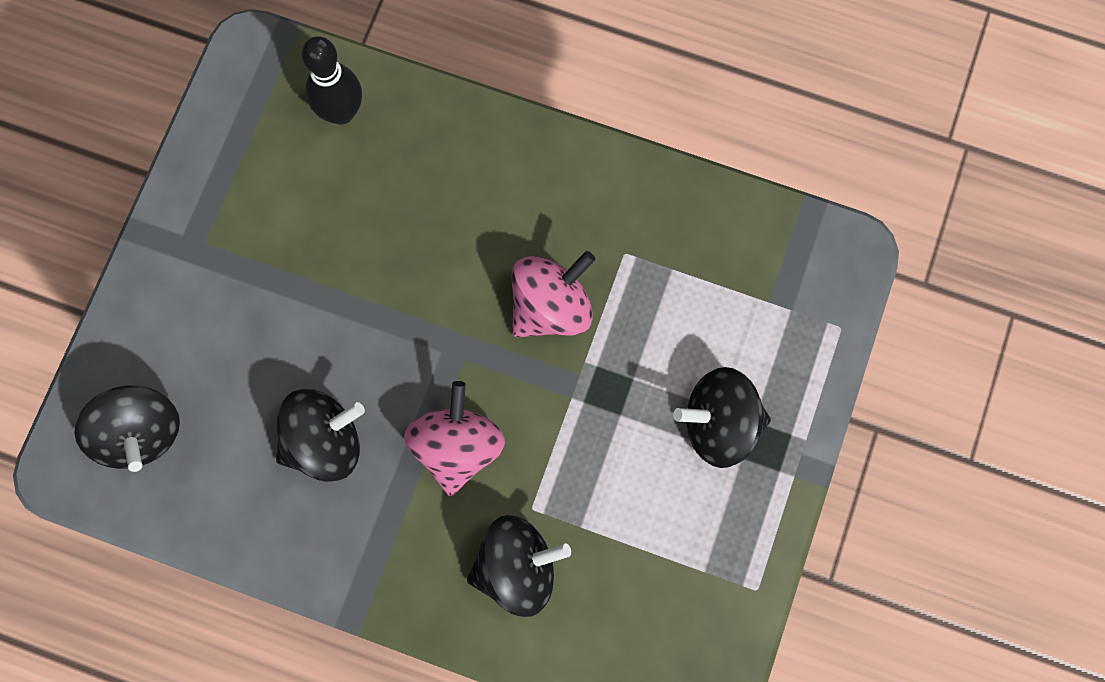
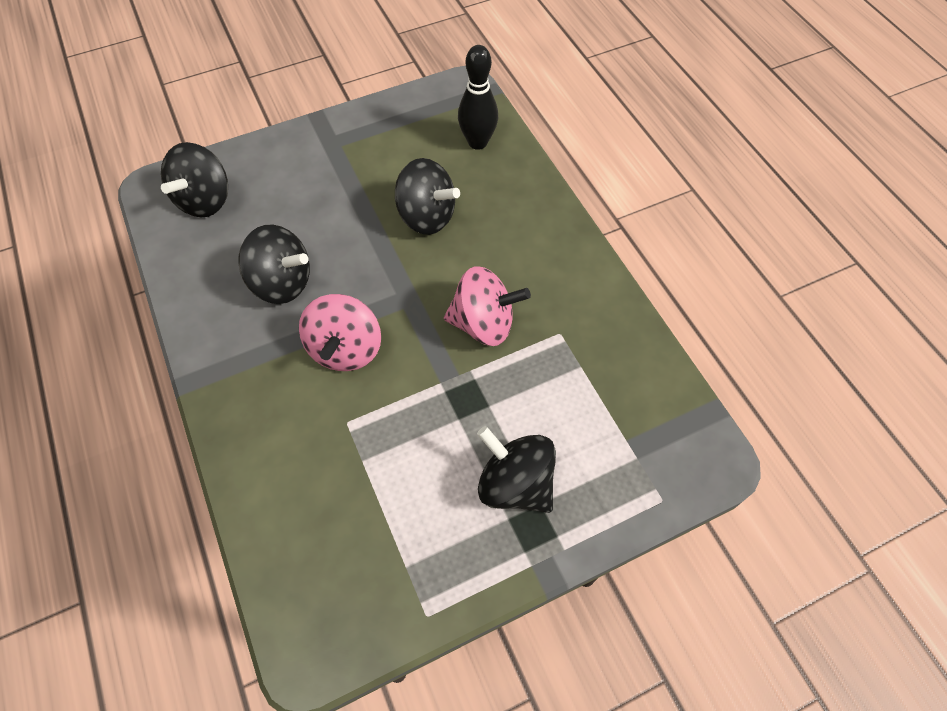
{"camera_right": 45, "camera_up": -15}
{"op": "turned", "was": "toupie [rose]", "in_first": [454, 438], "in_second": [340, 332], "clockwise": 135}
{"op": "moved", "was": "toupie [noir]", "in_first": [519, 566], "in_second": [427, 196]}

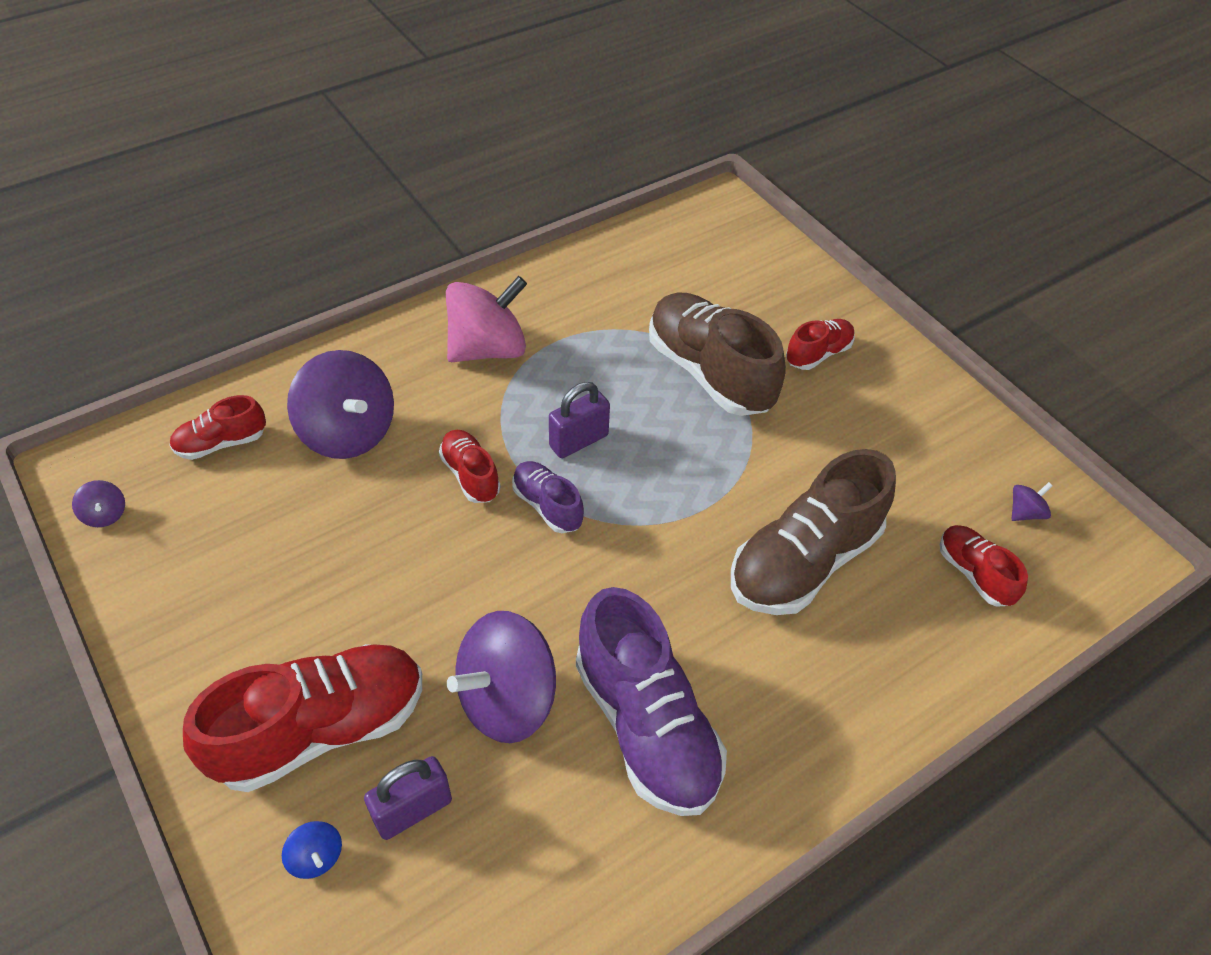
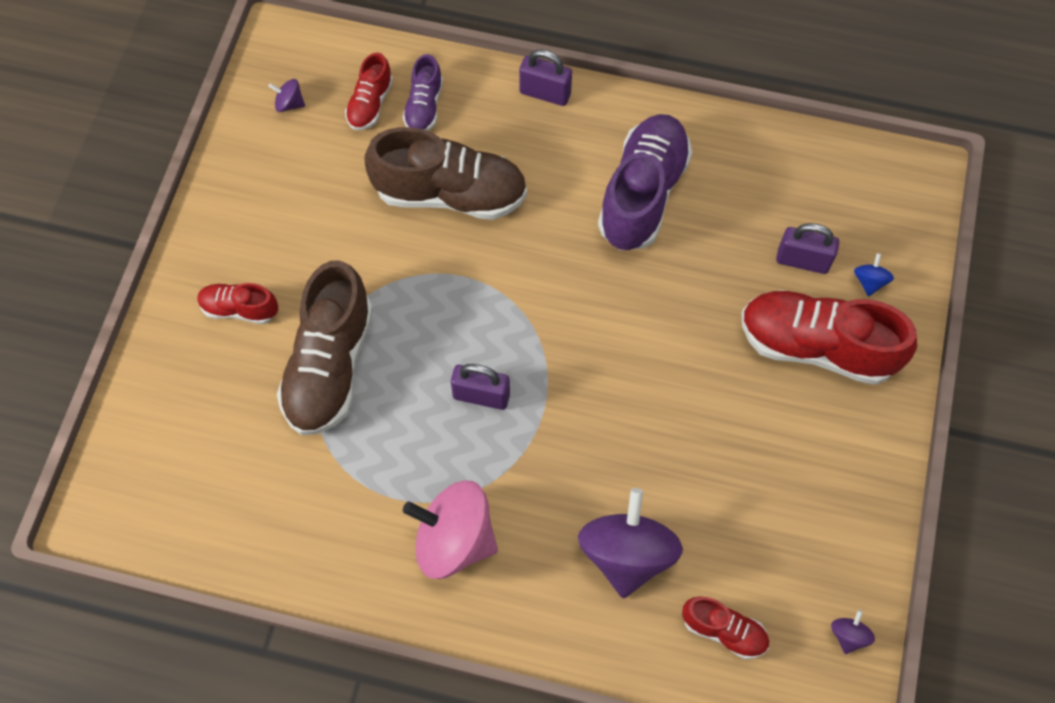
{"camera_right": -130, "camera_up": 15}
{"op": "removed", "was": "chaussure [rouge]", "in_first": [470, 466]}
{"op": "removed", "was": "toupie [violet]", "in_first": [501, 677]}
{"op": "moved", "was": "chaussure [violet]", "in_first": [548, 497], "in_second": [423, 92]}
{"op": "added", "now": "cadenas [violet]", "in_second": [545, 77]}

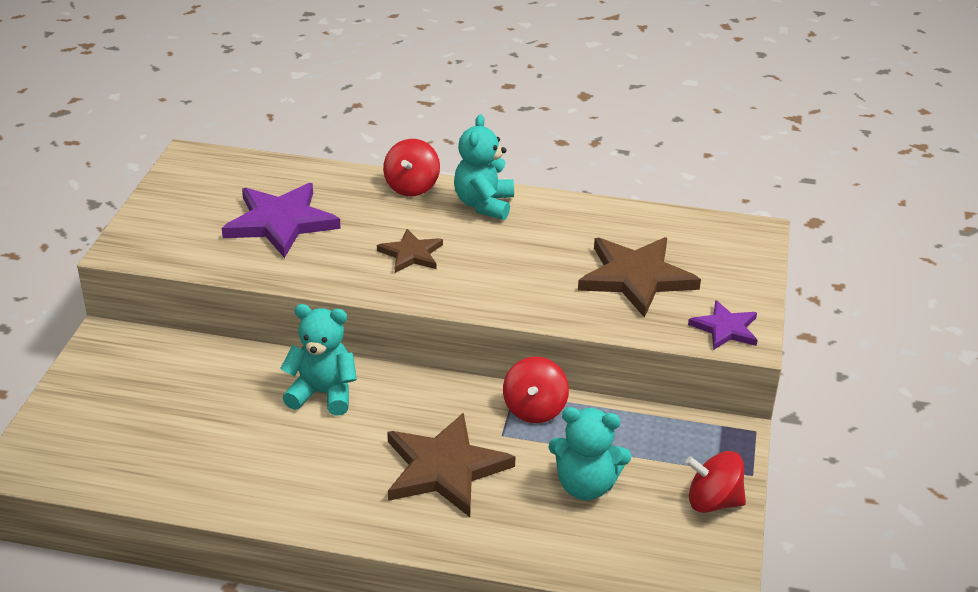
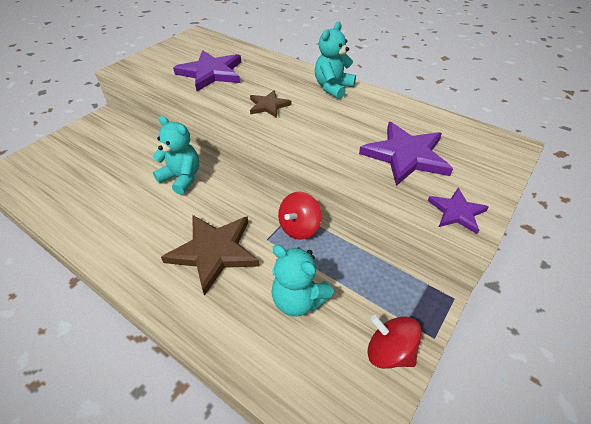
{"camera_right": 25, "camera_up": 10}
{"op": "removed", "was": "toupie [rouge]", "in_first": [411, 167]}
{"op": "recoloured", "was": "étoile [marron]", "now": "étoile [violet]", "in_first": [639, 277], "in_second": [406, 154]}

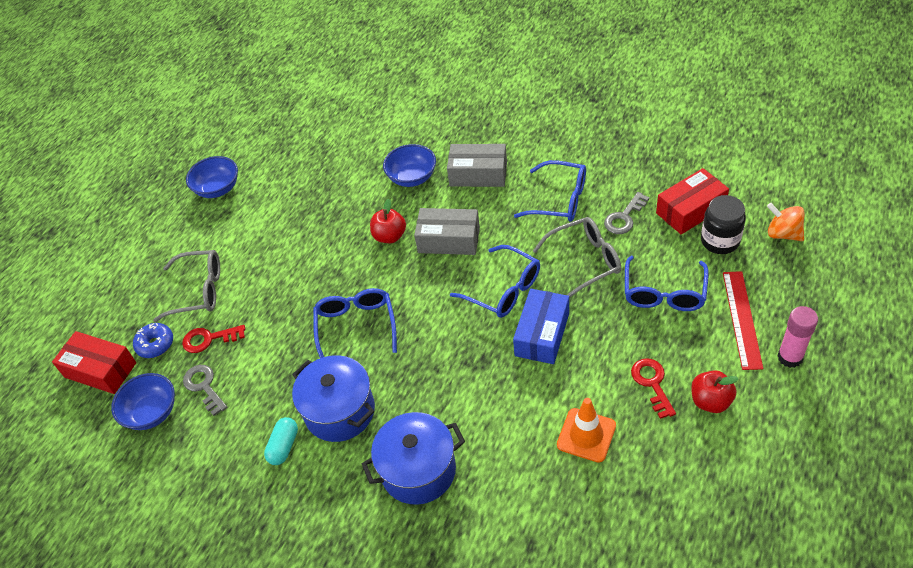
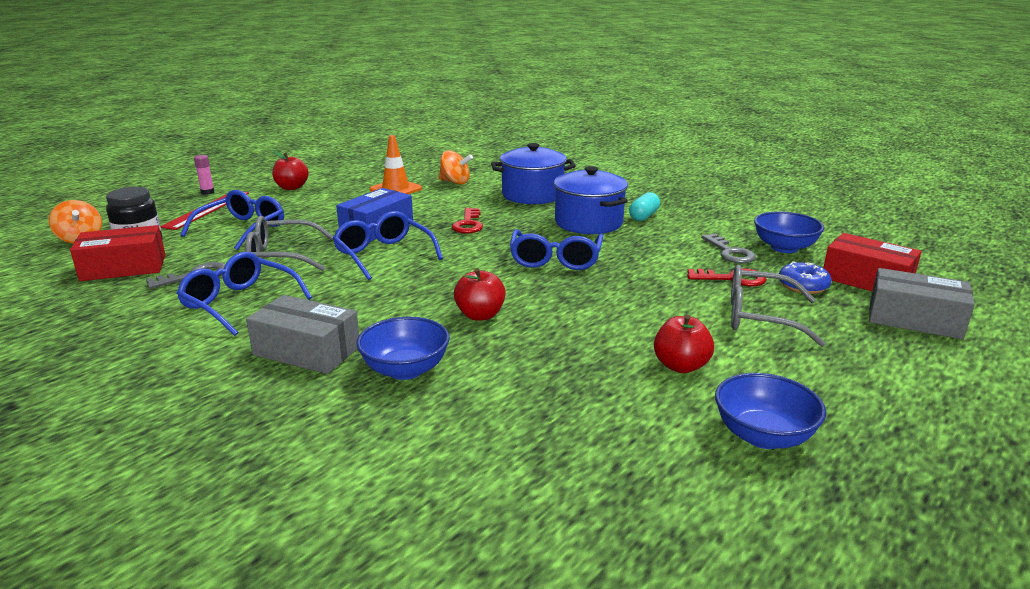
{"camera_right": -170, "camera_up": -25}
{"op": "moved", "was": "boîte [gris]", "in_first": [447, 231], "in_second": [922, 303]}
{"op": "moved", "was": "clé [rouge]", "in_first": [653, 388], "in_second": [467, 221]}
{"op": "resized", "was": "bâton de colle [rose]", "in_first": [797, 337], "in_second": [204, 175], "ratio": 0.62}
{"op": "added", "now": "toupie [orange]", "in_second": [455, 167]}
{"op": "added", "now": "pomme [rouge]", "in_second": [684, 344]}

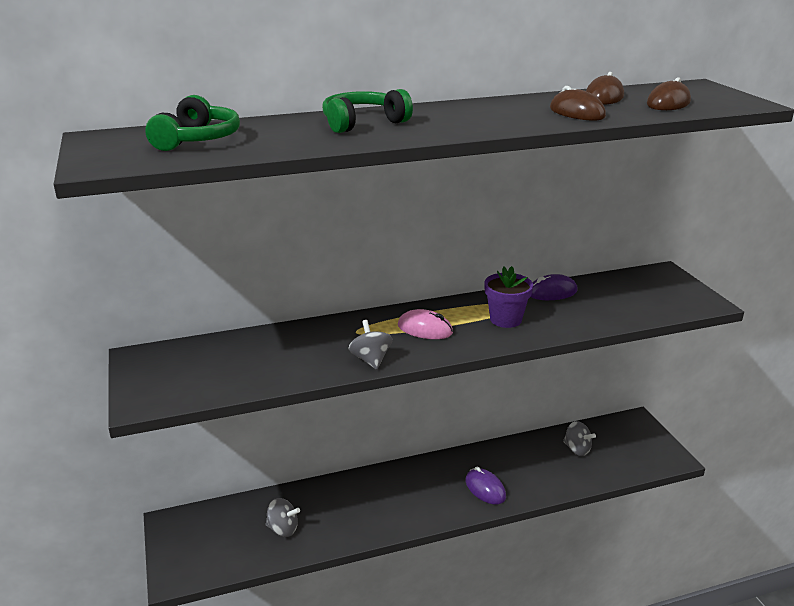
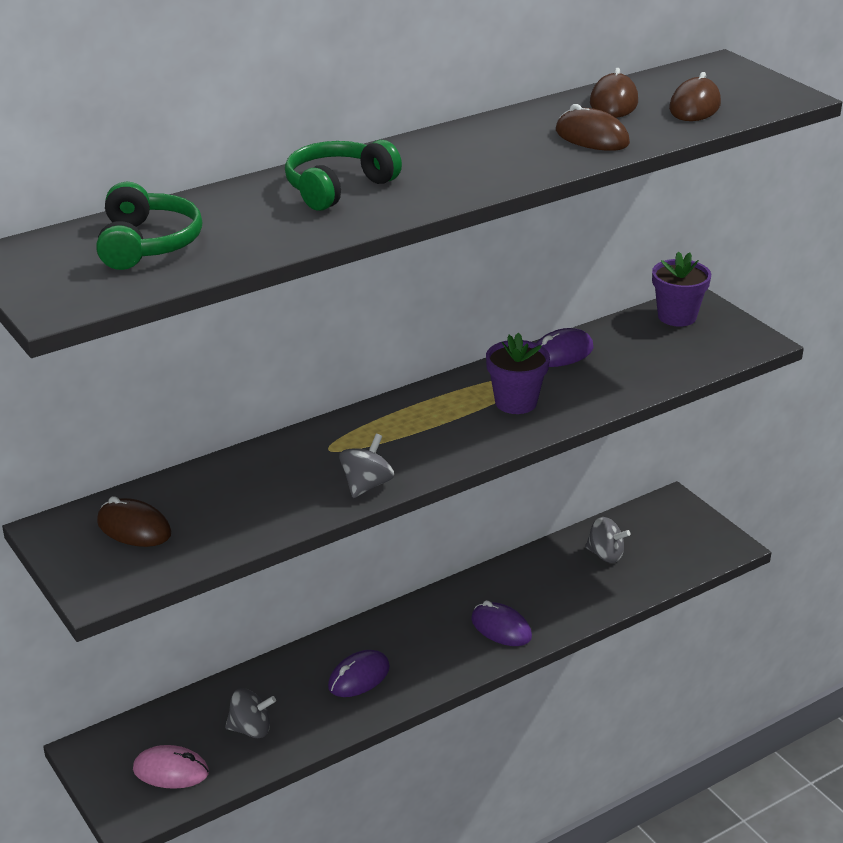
{"camera_right": -15, "camera_up": 5}
{"op": "turned", "was": "toupie [gris]", "in_first": [370, 345], "in_second": [366, 466], "clockwise": 60}
{"op": "moved", "was": "souris [rose]", "in_first": [425, 324], "in_second": [171, 767]}
{"op": "added", "now": "souris [marron]", "in_second": [134, 521]}
{"op": "added", "now": "souris [violet]", "in_second": [359, 673]}
{"op": "added", "now": "pot de fleurs [violet]", "in_second": [681, 289]}

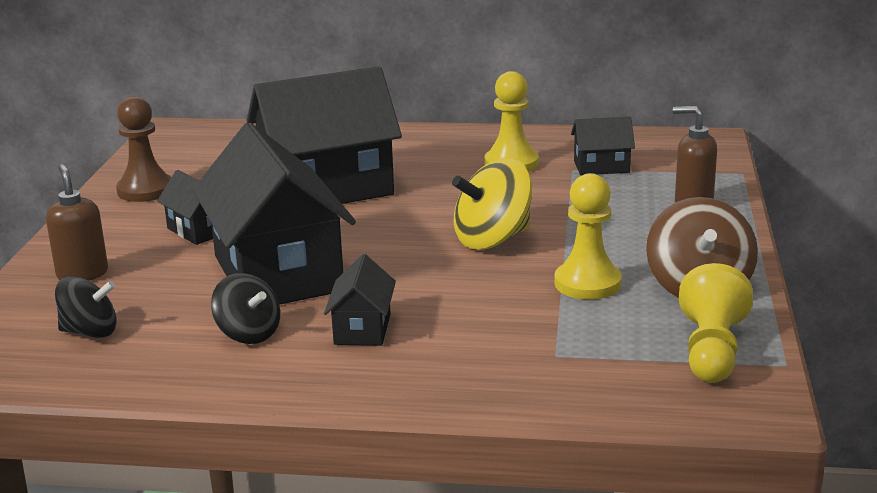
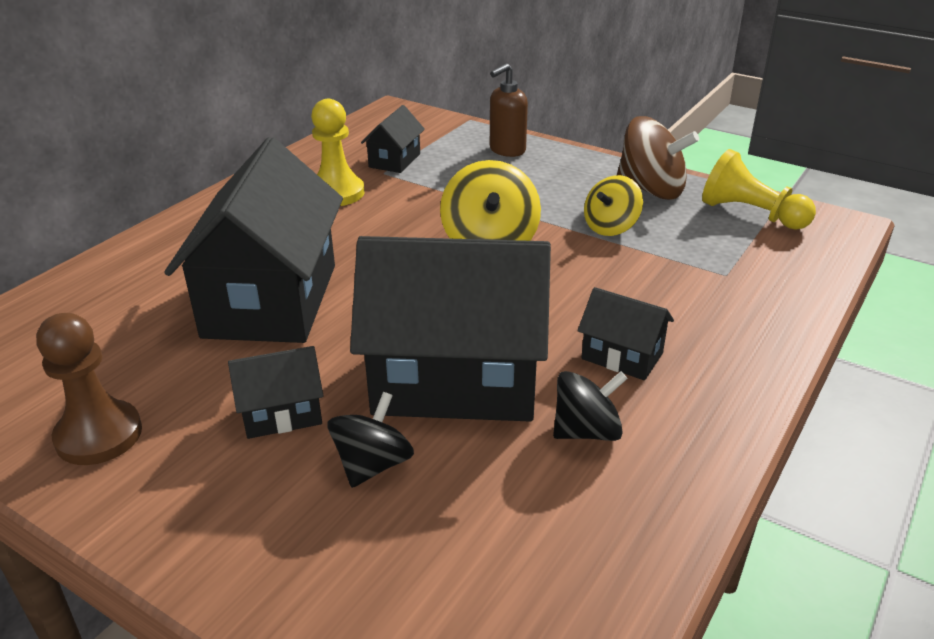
{"camera_right": -65, "camera_up": 10}
{"op": "removed", "was": "distributeur de savon [marron]", "in_first": [77, 222]}
{"op": "moved", "was": "toupie [noir]", "in_first": [86, 307], "in_second": [370, 440]}
{"op": "replaced", "was": "pion [jaune]", "now": "toupie [jaune]", "in_first": [588, 236], "in_second": [613, 205]}

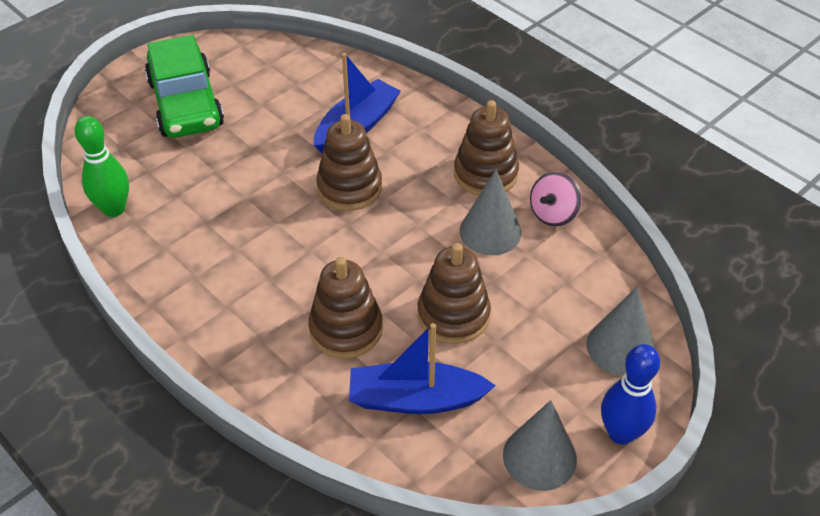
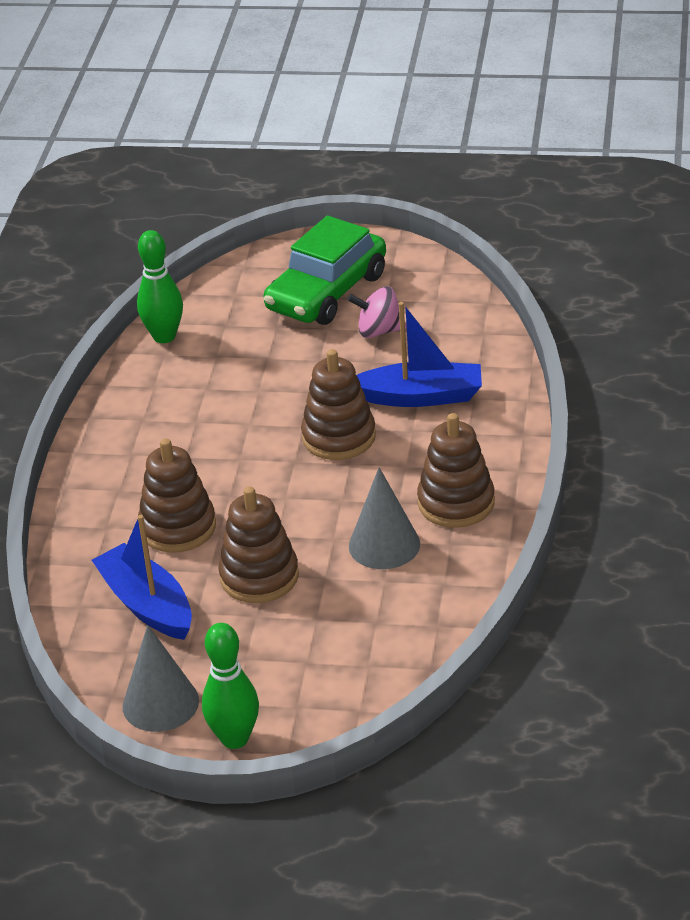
{"camera_right": 55, "camera_up": -10}
{"op": "moved", "was": "toupie [rose]", "in_first": [556, 199], "in_second": [377, 312]}
{"op": "removed", "was": "cône [gris]", "in_first": [620, 331]}
{"op": "recoloured", "was": "quille [bleu]", "now": "quille [vert]", "in_first": [630, 394], "in_second": [230, 686]}

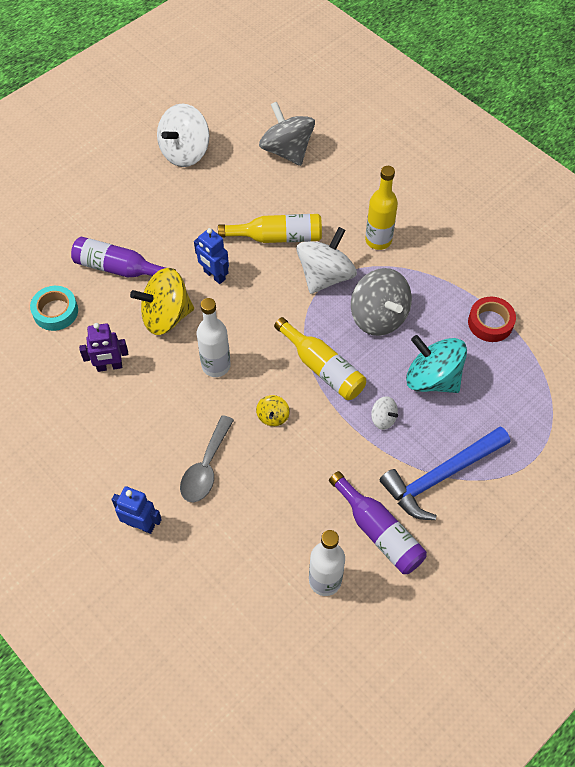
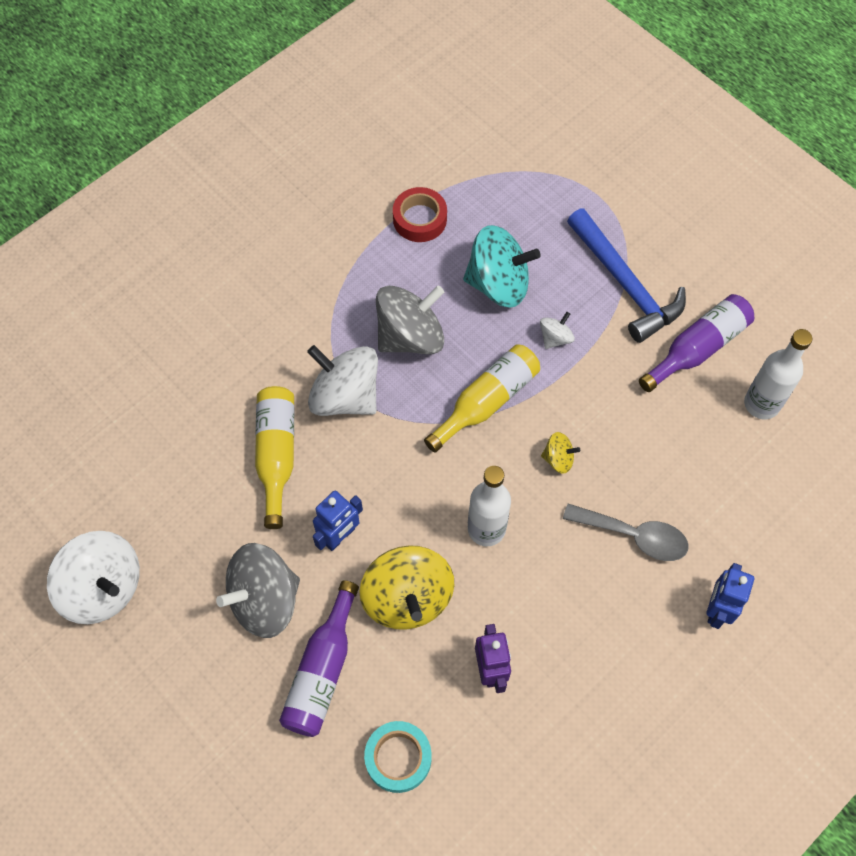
{"camera_right": -90, "camera_up": 5}
{"op": "moved", "was": "toupie [gris]", "in_first": [287, 134], "in_second": [258, 590]}
{"op": "removed", "was": "bouteille [jaune]", "in_first": [381, 208]}
{"op": "turned", "was": "toupie [turquoise]", "in_first": [436, 364], "in_second": [502, 266], "clockwise": -120}

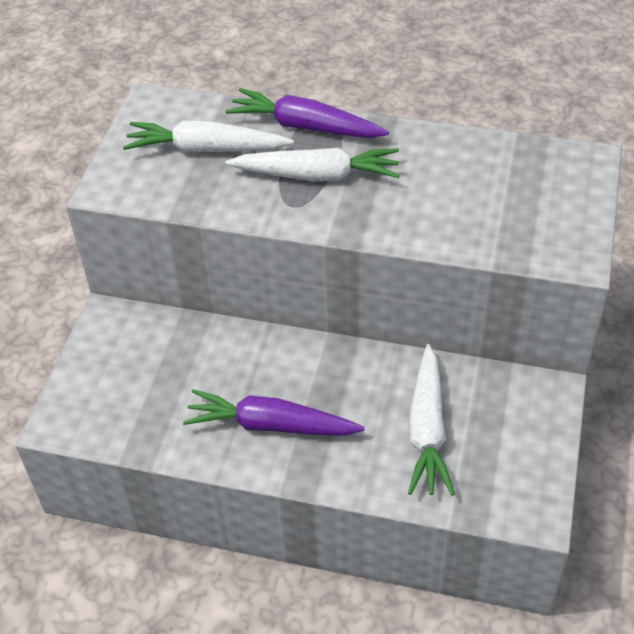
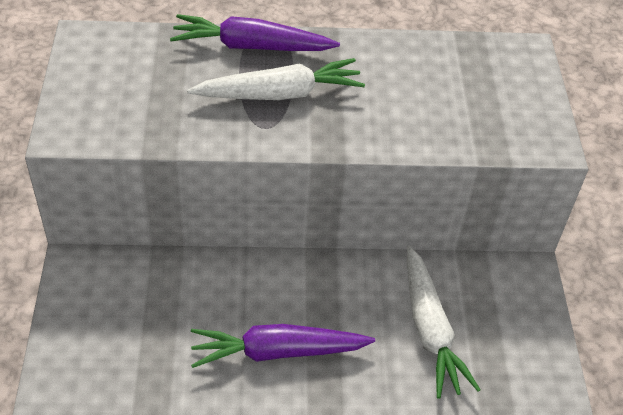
{"camera_right": -20, "camera_up": 0}
{"op": "removed", "was": "carotte [blanc]", "in_first": [208, 136]}

